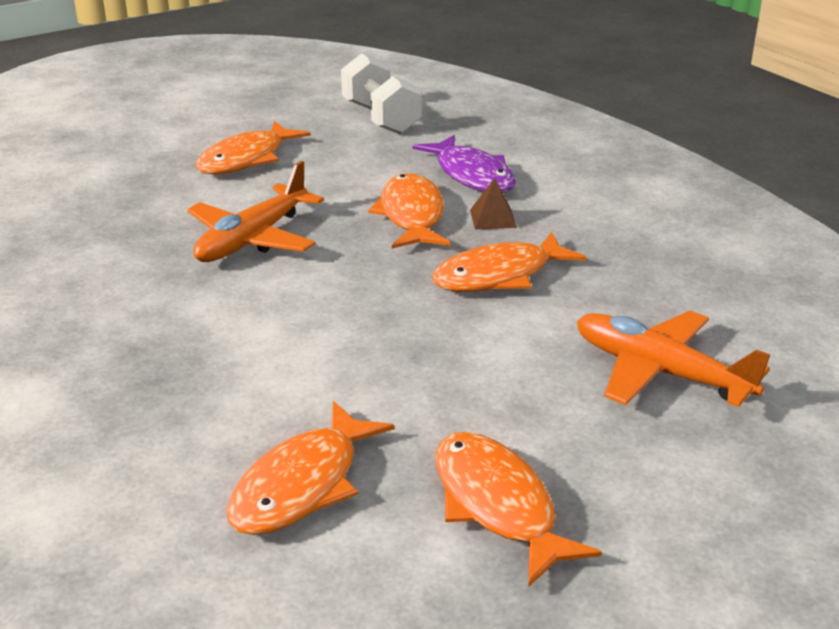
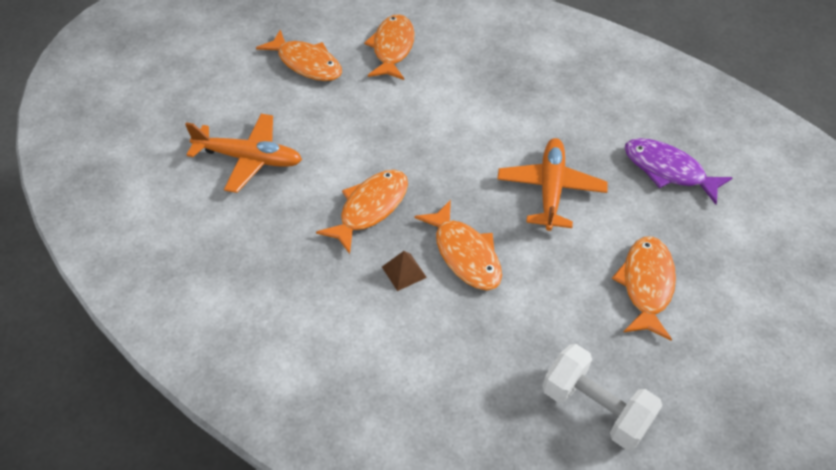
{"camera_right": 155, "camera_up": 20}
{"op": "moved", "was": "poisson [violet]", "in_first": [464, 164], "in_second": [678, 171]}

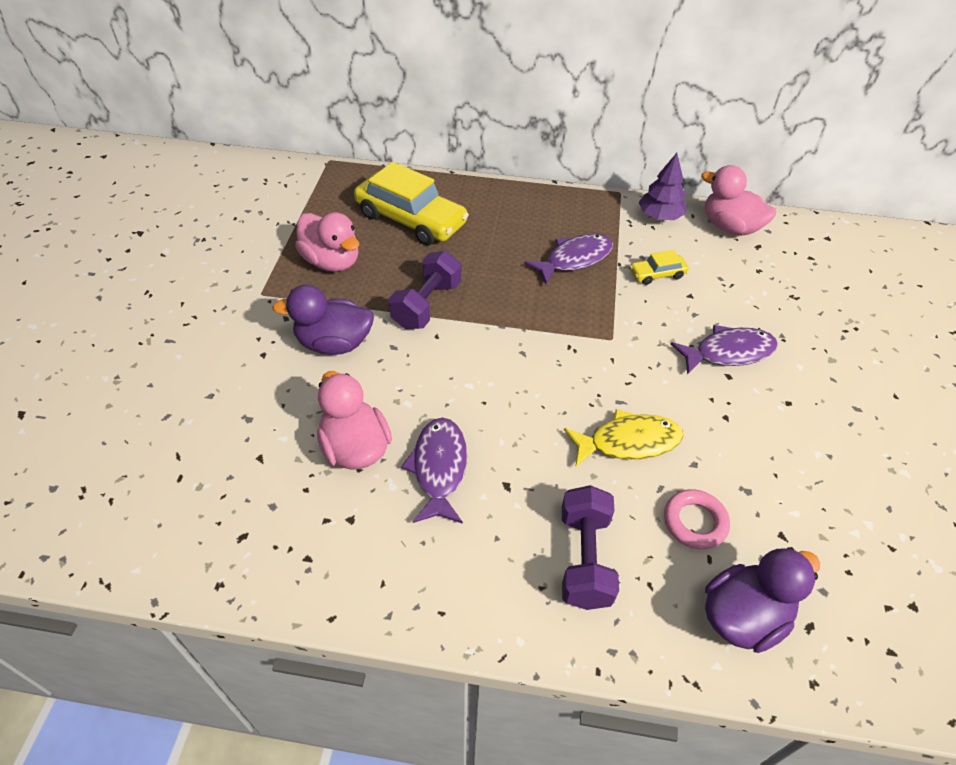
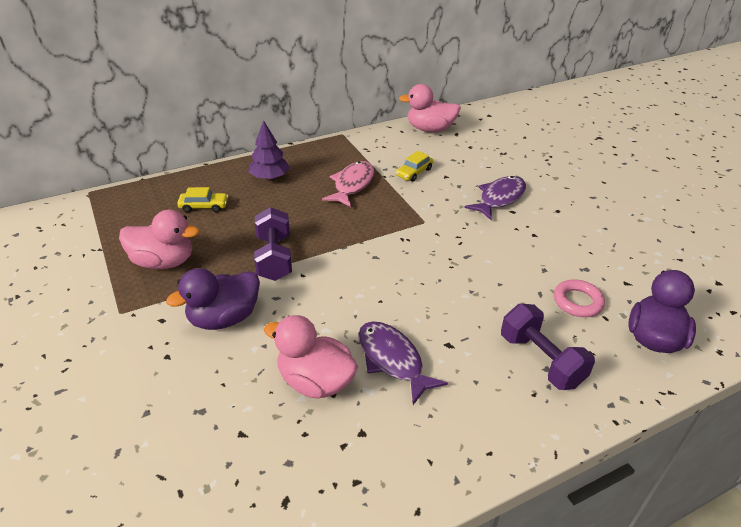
{"camera_right": -35, "camera_up": -10}
{"op": "resized", "was": "voiture [jaune]", "in_first": [411, 203], "in_second": [202, 200], "ratio": 0.46}
{"op": "recoloured", "was": "poisson [violet]", "now": "poisson [rose]", "in_first": [568, 259], "in_second": [348, 184]}
{"op": "removed", "was": "poisson [jaune]", "in_first": [623, 438]}
{"op": "moved", "was": "arbre [violet]", "in_first": [662, 186], "in_second": [269, 150]}

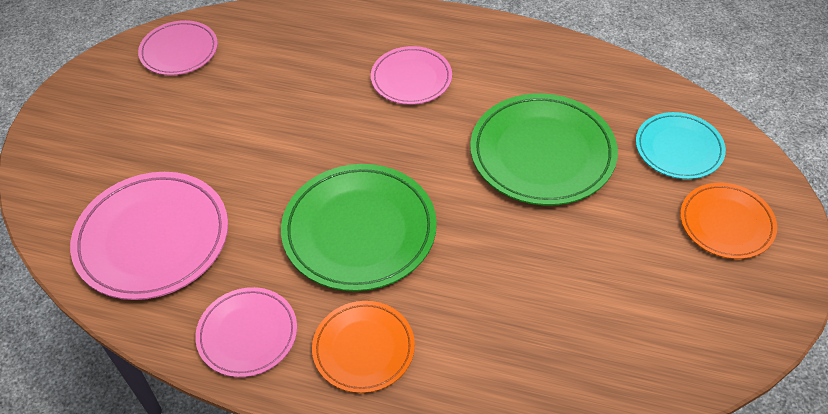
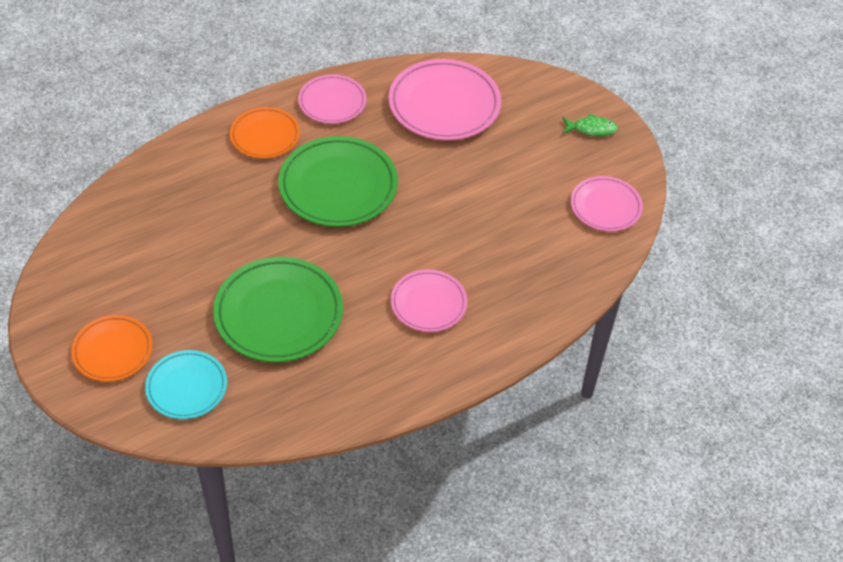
{"camera_right": 130, "camera_up": 0}
{"op": "added", "now": "poisson [vert]", "in_second": [590, 125]}

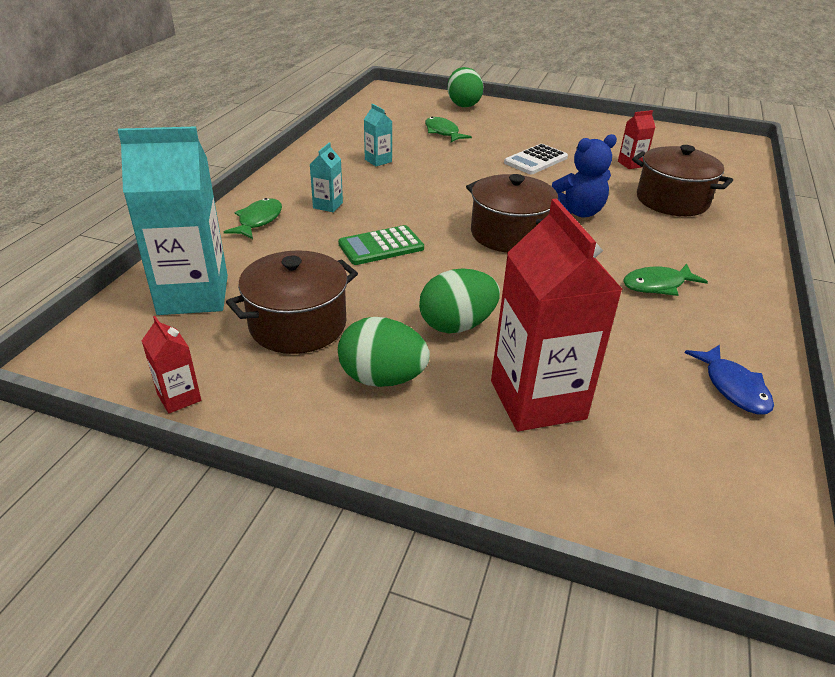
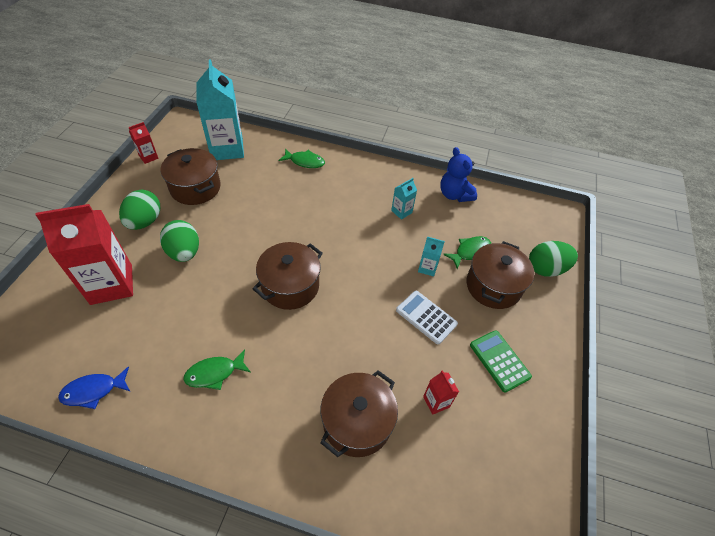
{"camera_right": 85, "camera_up": 15}
{"op": "moved", "was": "brique de lait [turquoise]", "in_first": [326, 177], "in_second": [431, 257]}
{"op": "moved", "was": "calculatrice [vert]", "in_first": [381, 245], "in_second": [501, 361]}
{"op": "moved", "was": "ours en peluche [bleu]", "in_first": [584, 175], "in_second": [458, 174]}
{"op": "turned", "was": "poisson [vert]", "in_first": [665, 280], "in_second": [217, 369], "clockwise": -90}
{"op": "added", "now": "marmite [marron]", "in_second": [500, 275]}

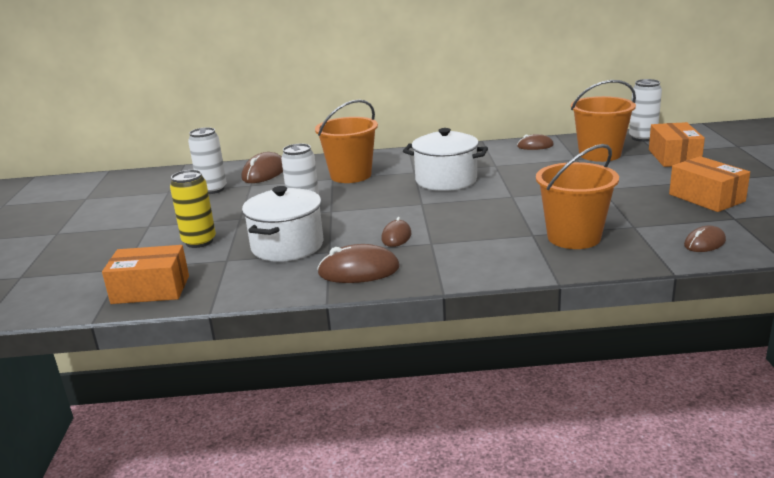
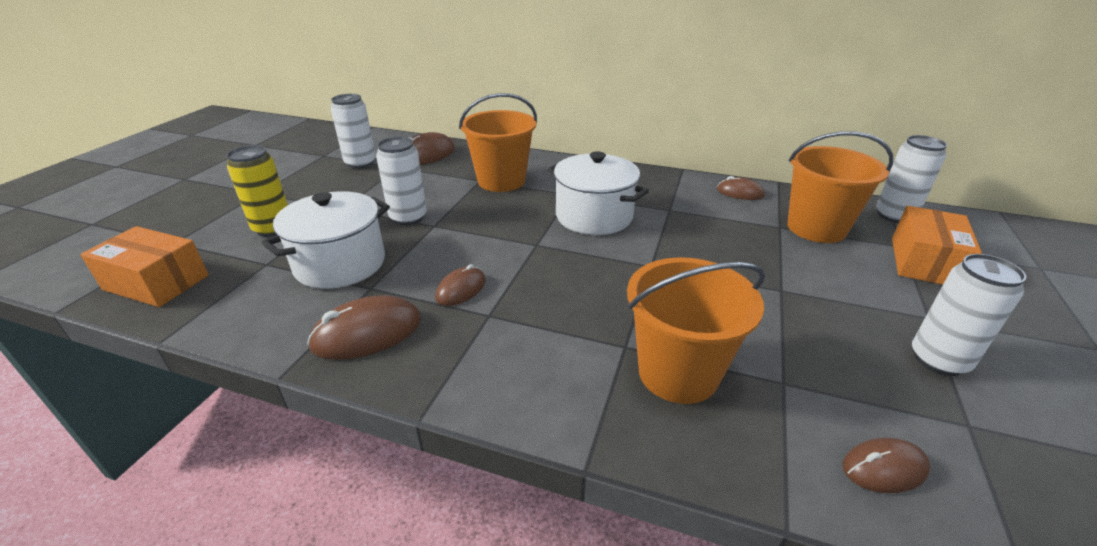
{"camera_right": 20, "camera_up": 10}
{"op": "turned", "was": "souris [marron]", "in_first": [358, 263], "in_second": [364, 327], "clockwise": -45}
{"op": "replaced", "was": "boîte [orange]", "now": "canette [blanc]", "in_first": [709, 184], "in_second": [969, 315]}

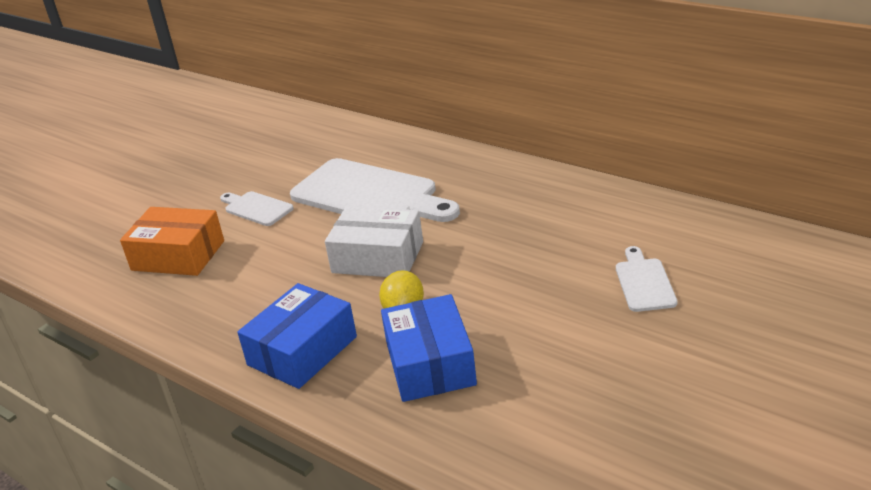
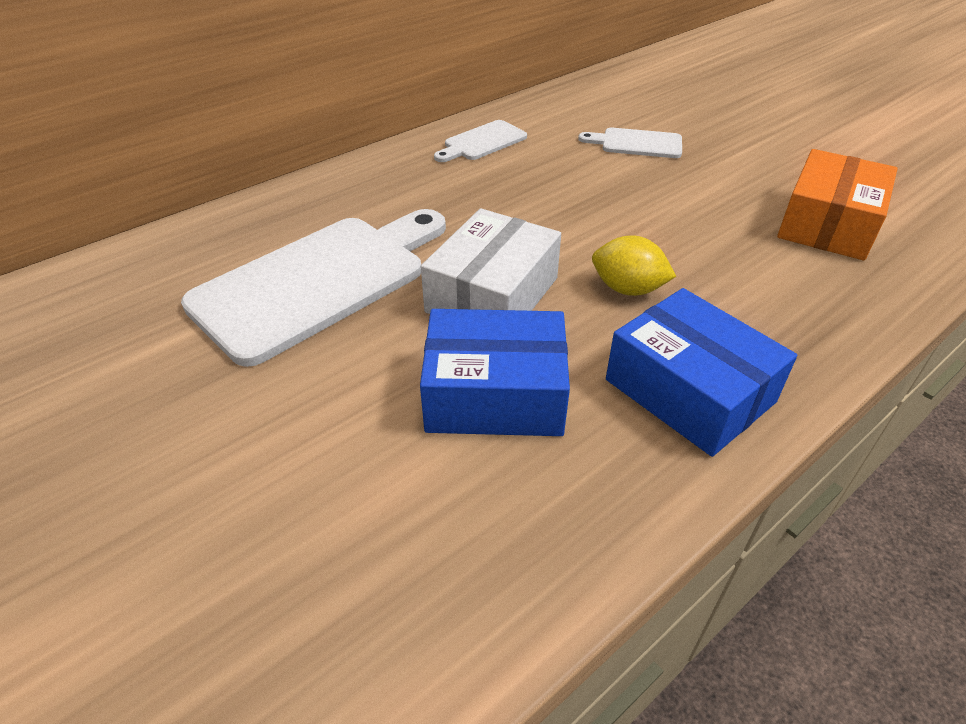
{"camera_right": -80, "camera_up": 10}
{"op": "moved", "was": "boîte [orange]", "in_first": [172, 241], "in_second": [837, 204]}
{"op": "moved", "was": "planche à découper [blanc]", "in_first": [257, 208], "in_second": [480, 141]}
{"op": "moved", "was": "boîte [bleu]", "in_first": [429, 348], "in_second": [495, 372]}

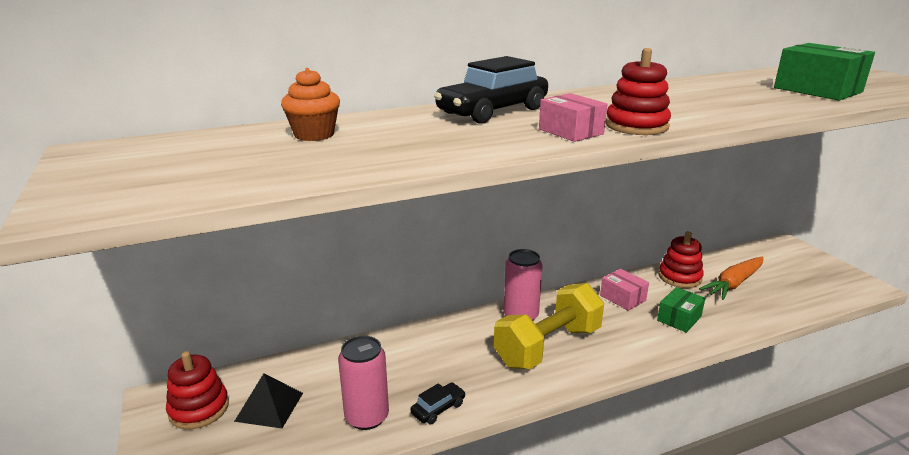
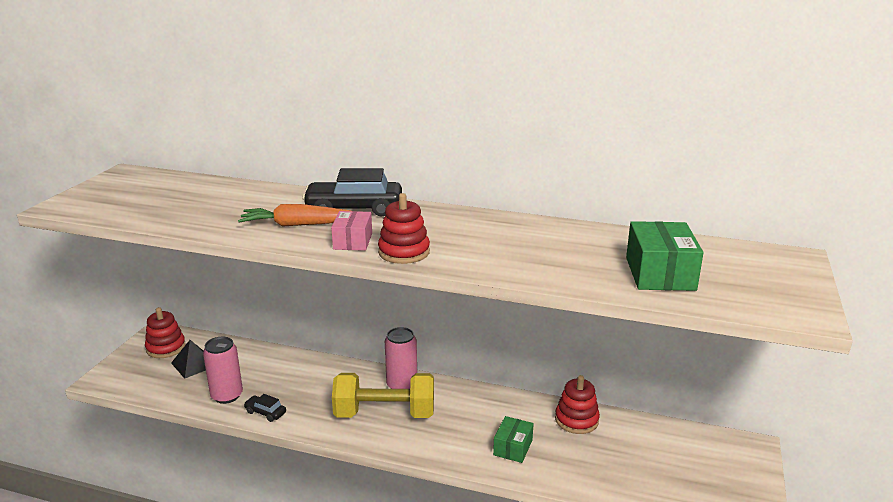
{"camera_right": 40, "camera_up": 0}
{"op": "removed", "was": "muffin [orange]", "in_first": [310, 104]}
{"op": "turned", "was": "voiture [noir]", "in_first": [438, 403], "in_second": [265, 408], "clockwise": -150}
{"op": "removed", "was": "boîte [rose]", "in_first": [624, 290]}
{"op": "turned", "was": "boîte [vert]", "in_first": [681, 310], "in_second": [513, 439], "clockwise": -60}
{"op": "moved", "was": "carotte [orange]", "in_first": [731, 278], "in_second": [294, 215]}

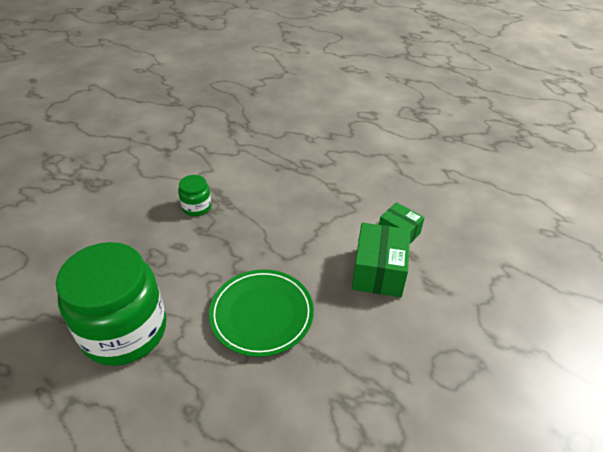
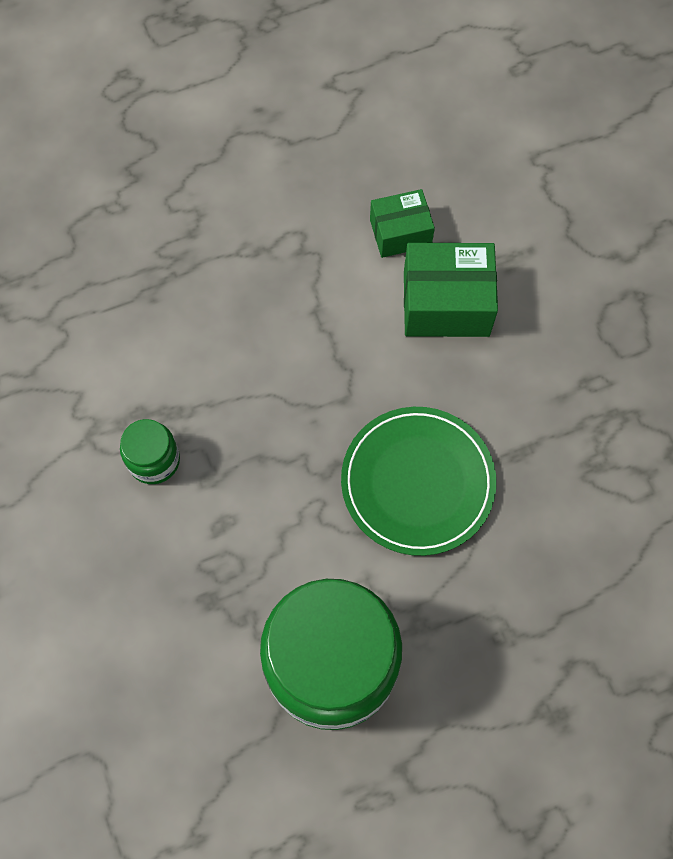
{"camera_right": -55, "camera_up": 25}
{"op": "turned", "was": "boîte [vert]", "in_first": [381, 260], "in_second": [451, 290], "clockwise": -45}

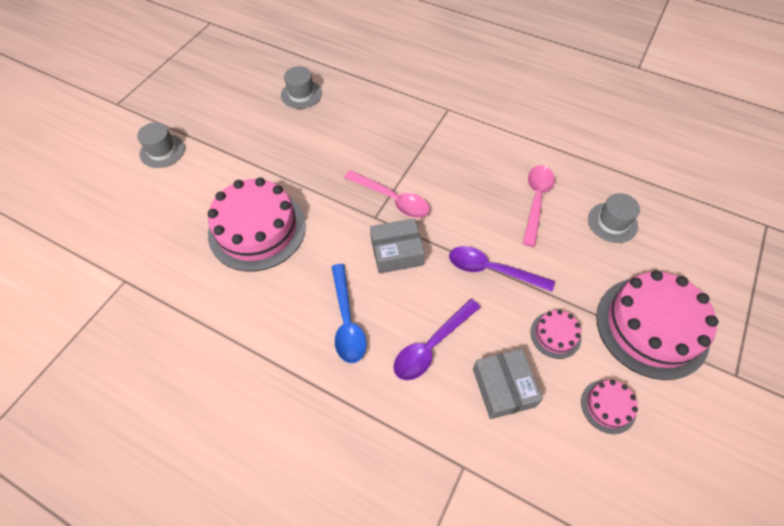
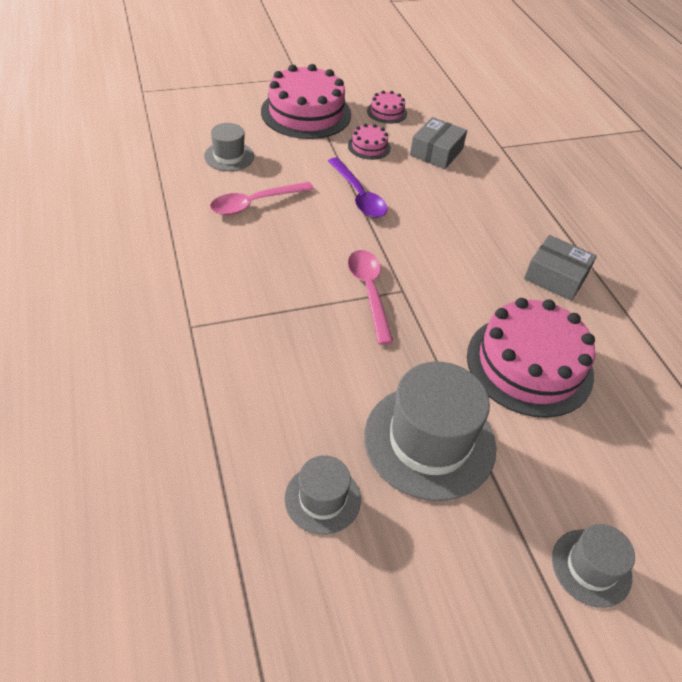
{"camera_right": -140, "camera_up": -10}
{"op": "removed", "was": "cuillère [bleu]", "in_first": [349, 313]}
{"op": "moved", "was": "boîte [gris]", "in_first": [397, 246], "in_second": [560, 268]}
{"op": "removed", "was": "cuillère [violet]", "in_first": [436, 339]}
{"op": "added", "now": "chapeau [gris]", "in_second": [430, 431]}

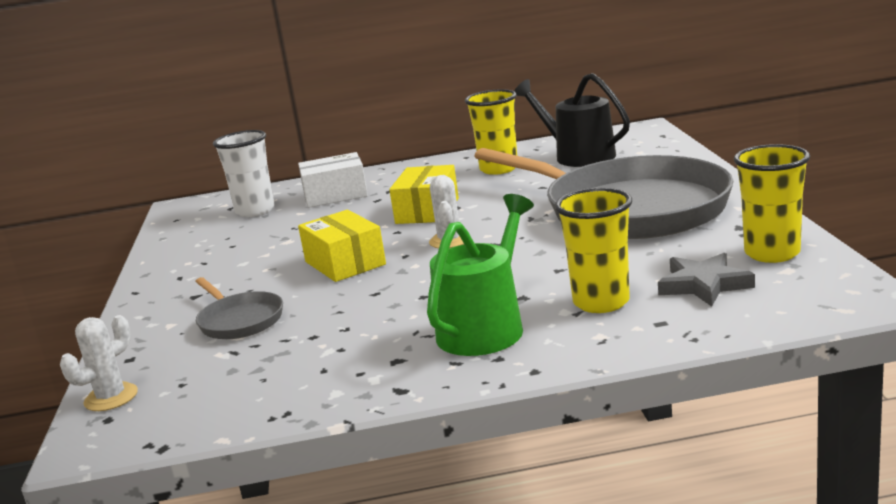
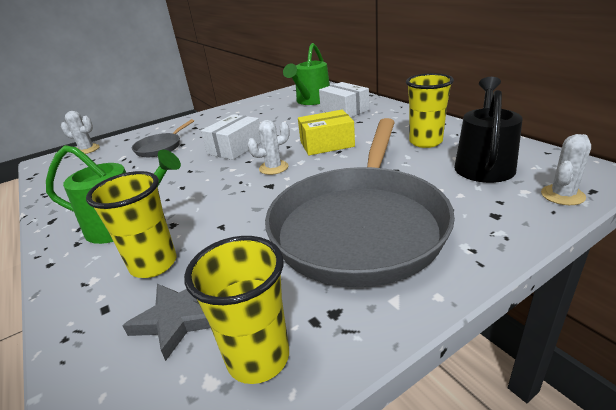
{"camera_right": 65, "camera_up": 10}
{"op": "replaced", "was": "gobelet [blanc]", "now": "arrosoir [vert]", "in_first": [244, 173], "in_second": [306, 74]}
{"op": "recoloured", "was": "boîte [jaune]", "now": "boîte [blanc]", "in_first": [342, 246], "in_second": [231, 137]}
{"op": "added", "now": "cactus [blanc]", "in_second": [566, 169]}

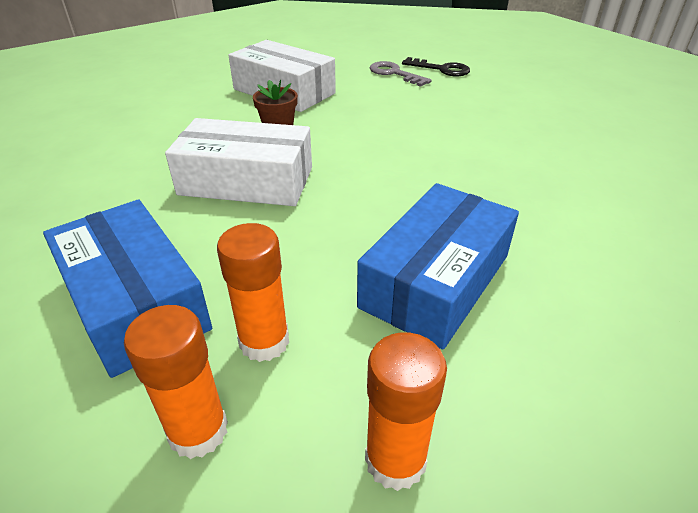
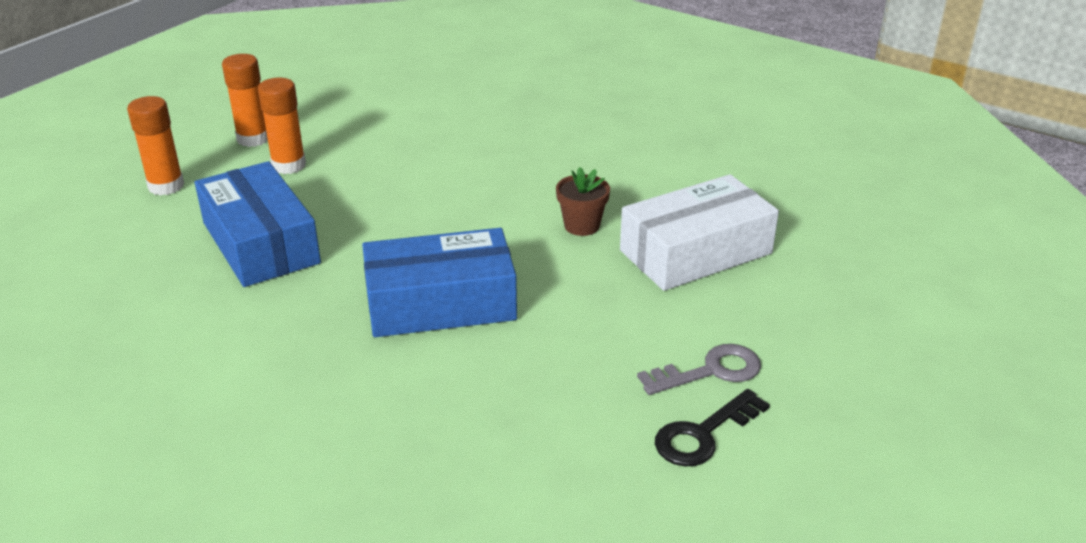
{"camera_right": 115, "camera_up": -5}
{"op": "moved", "was": "boîte [bleu]", "in_first": [127, 288], "in_second": [439, 282]}
{"op": "removed", "was": "boîte [blanc]", "in_first": [238, 162]}

